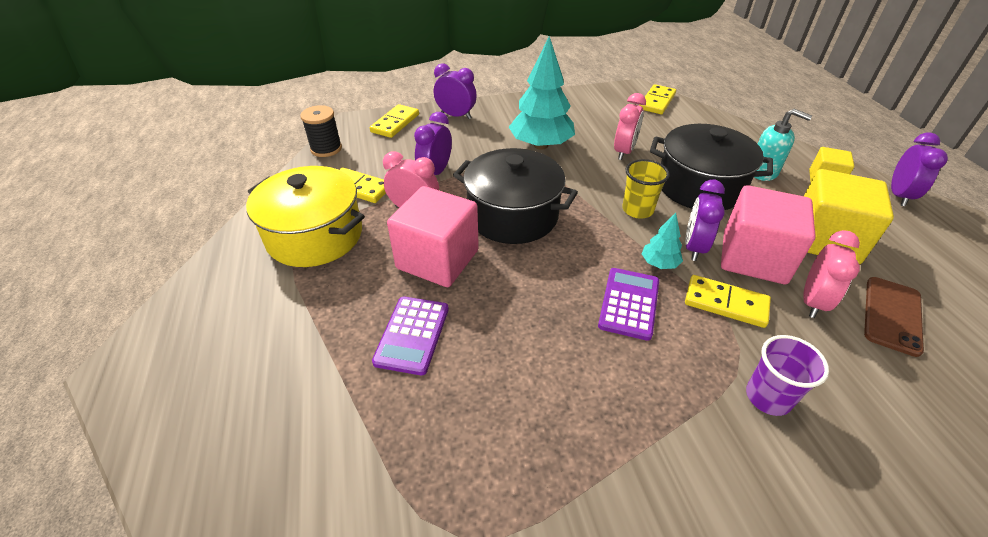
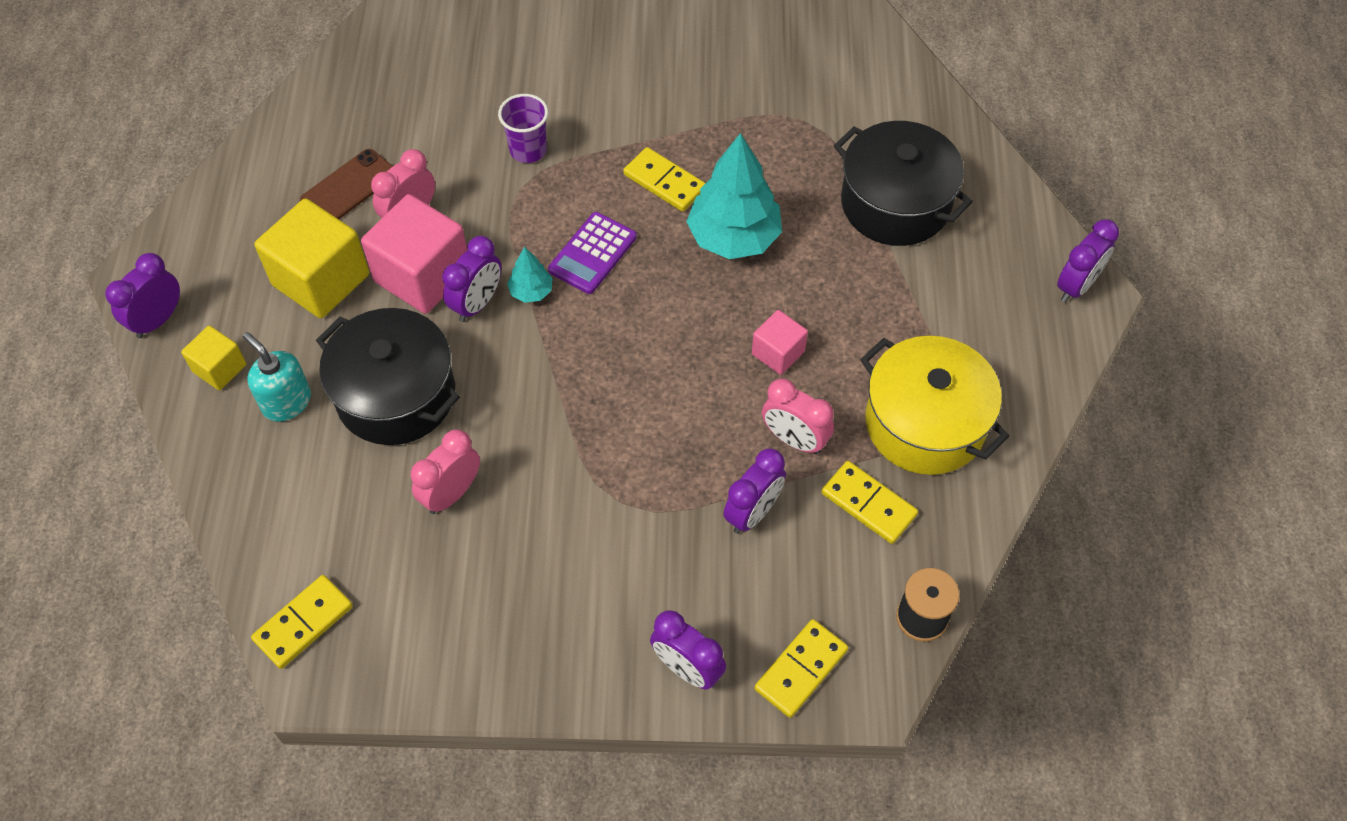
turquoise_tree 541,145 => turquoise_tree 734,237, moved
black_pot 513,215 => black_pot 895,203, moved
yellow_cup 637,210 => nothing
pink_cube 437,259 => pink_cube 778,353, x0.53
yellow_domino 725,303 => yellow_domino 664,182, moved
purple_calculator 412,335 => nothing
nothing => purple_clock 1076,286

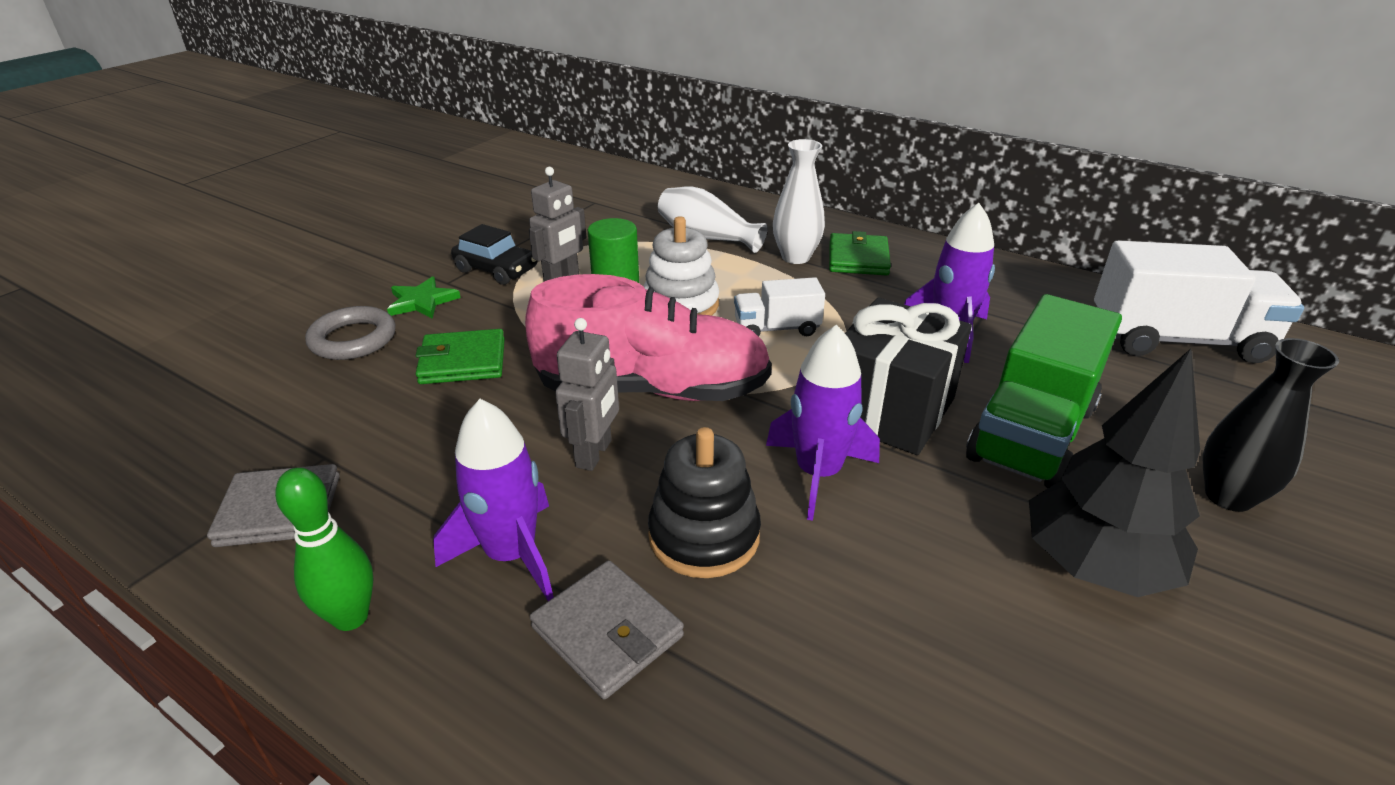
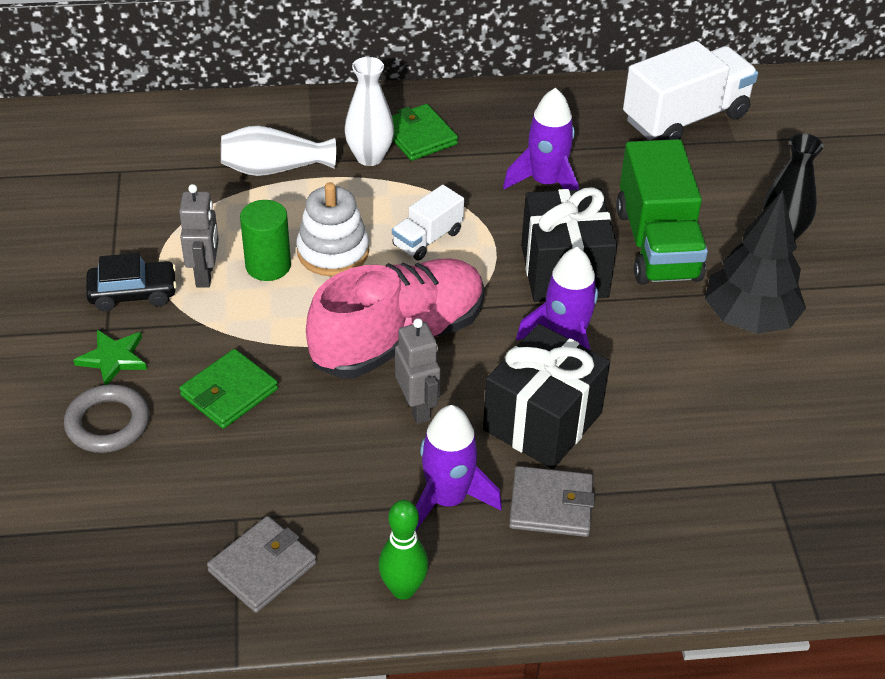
black_stacking_toy 704,536 => black_gift 542,421

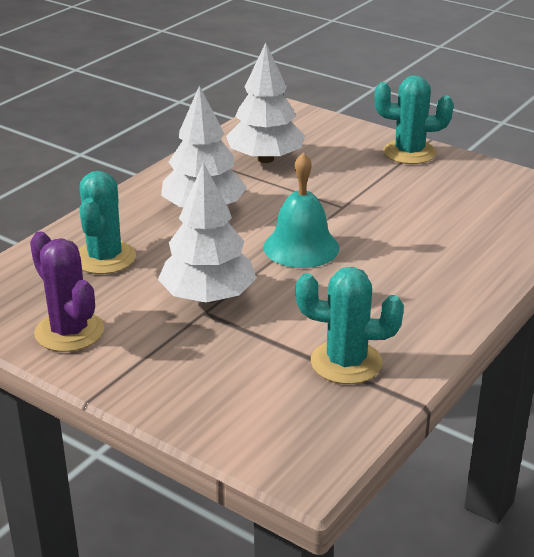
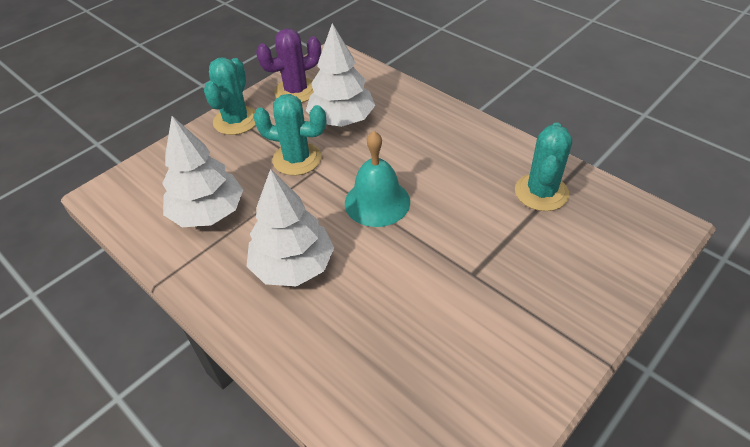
white_tree 208,297 => white_tree 342,120, moved
turquoise_cactus 105,258 => turquoise_cactus 297,159, moved
purple_cactus 69,332 => purple_cactus 296,91, moved

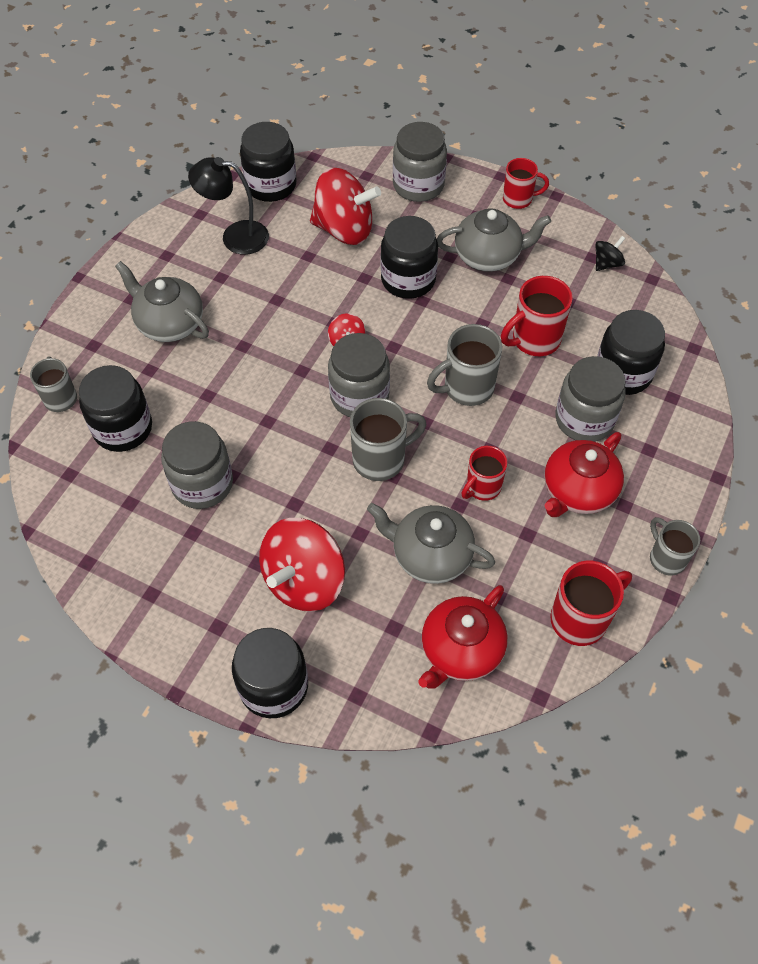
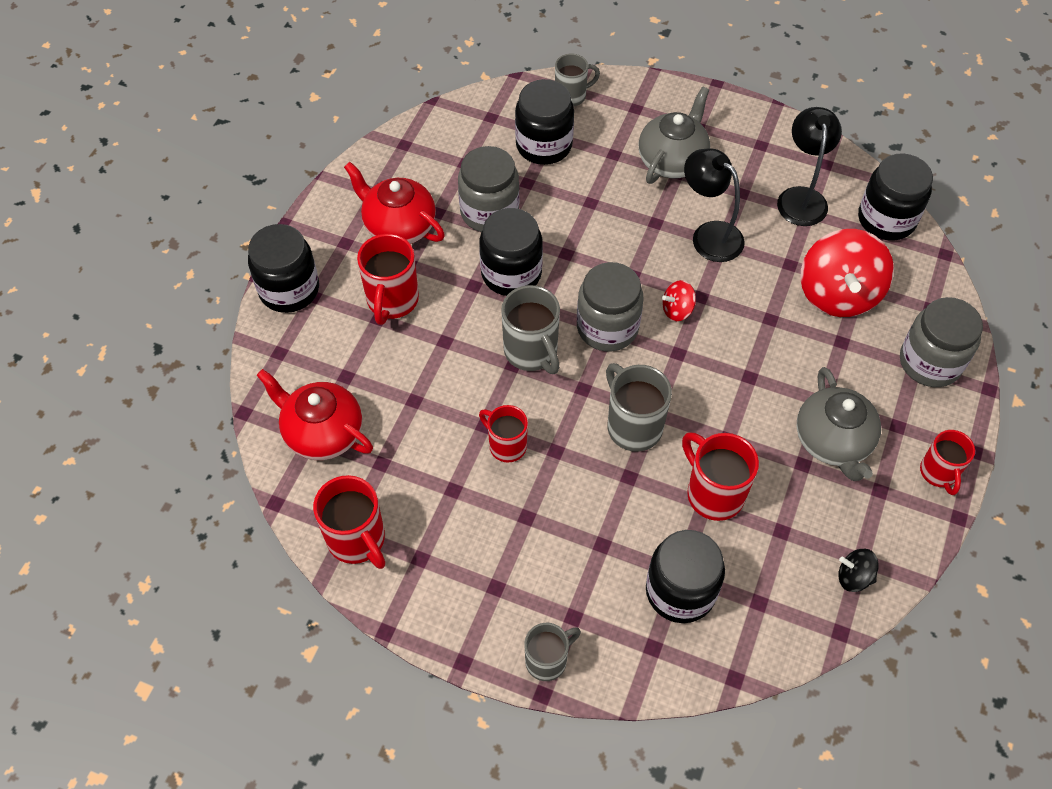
black_jar 408,279 => black_jar 511,273, moved
black_spinning_top 607,263 => black_spinning_top 854,577, 150 degrees clockwise
grey_jar 584,419 => nothing
red_teapot 577,491 => red_teapot 399,226, moved
grey_teapot 430,555 => nothing
grey_mug 666,558 => grey_mug 547,660, moved
red_spinning_top 304,580 => red_mug 392,301
nothing => black_lamp 709,235

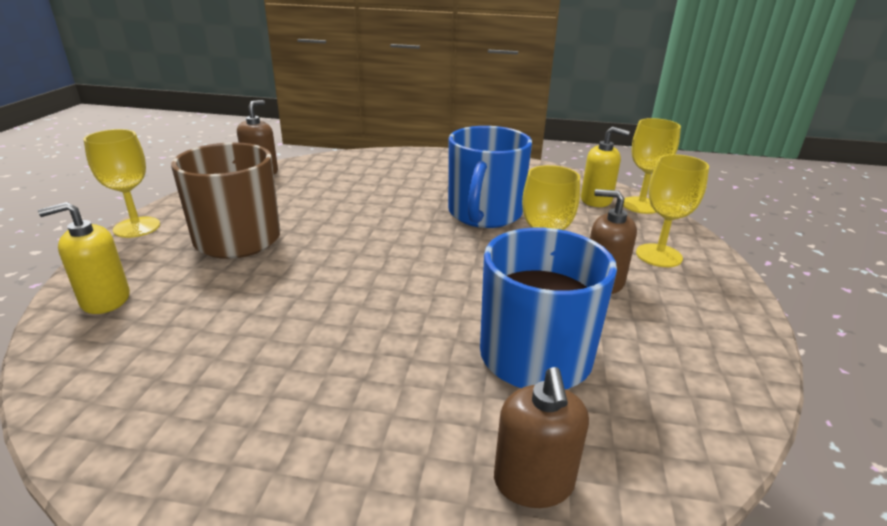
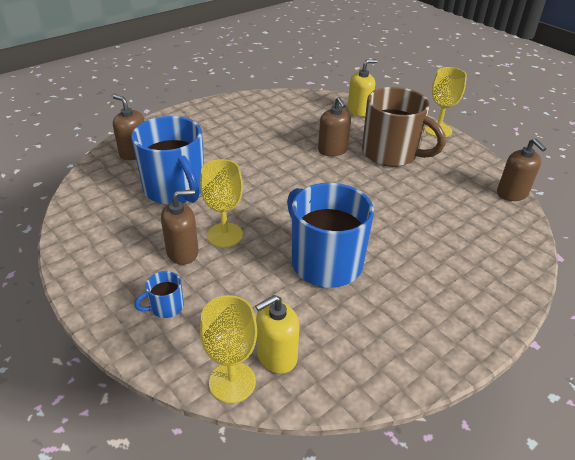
yellow_goblet 658,255 => blue_mug 166,307
yellow_soap_dispenser 105,300 => yellow_soap_dispenser 359,111, 45 degrees clockwise
nothing => brown_soap_dispenser 332,150

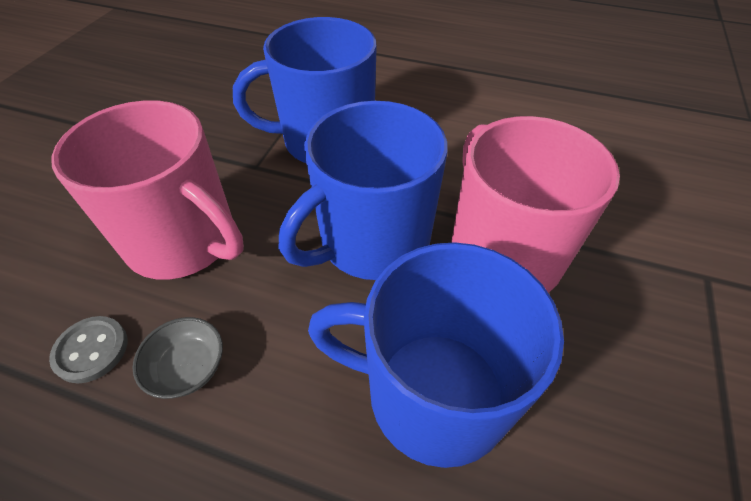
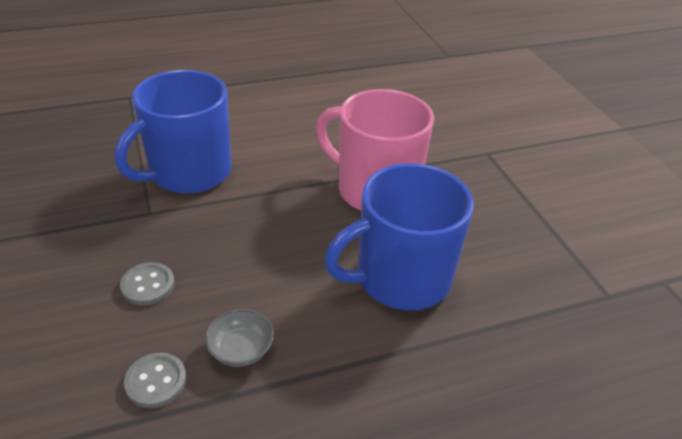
pink_mug 184,241 => grey_button 148,285
blue_mug 372,241 => nothing

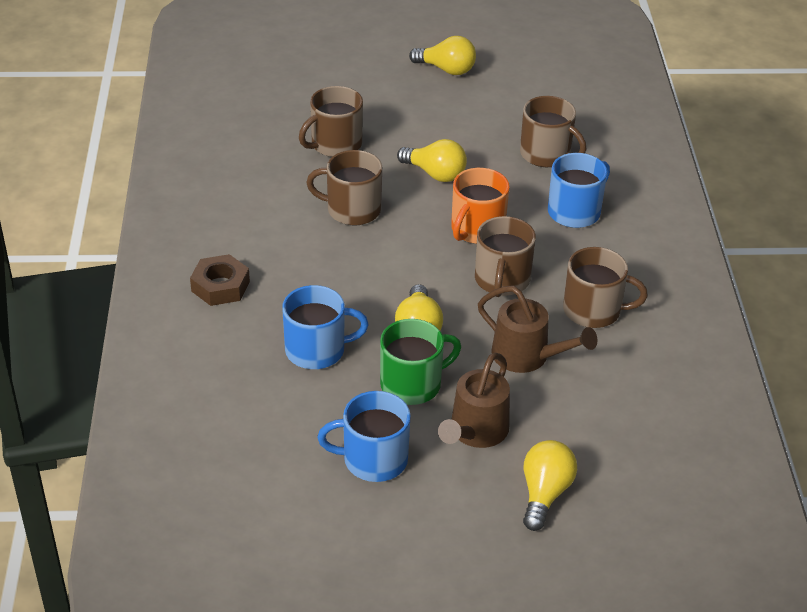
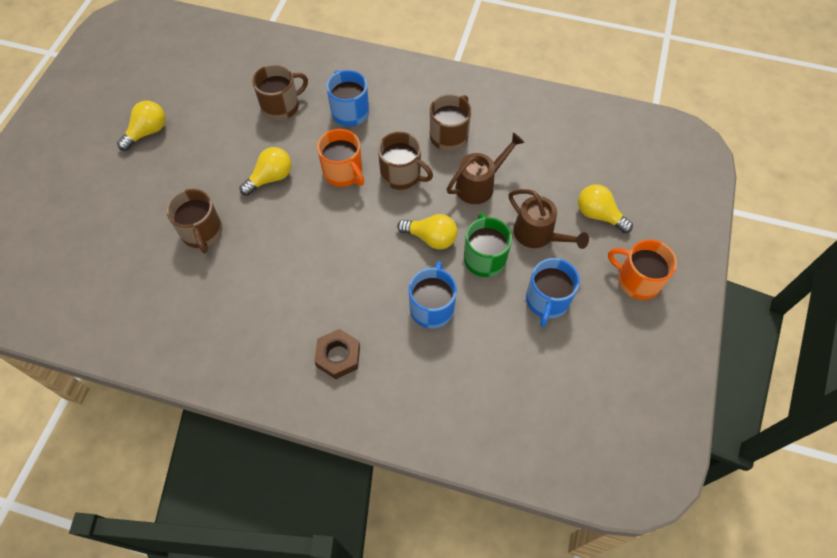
brown_mug 352,210 => nothing
nothing => orange_mug 637,280

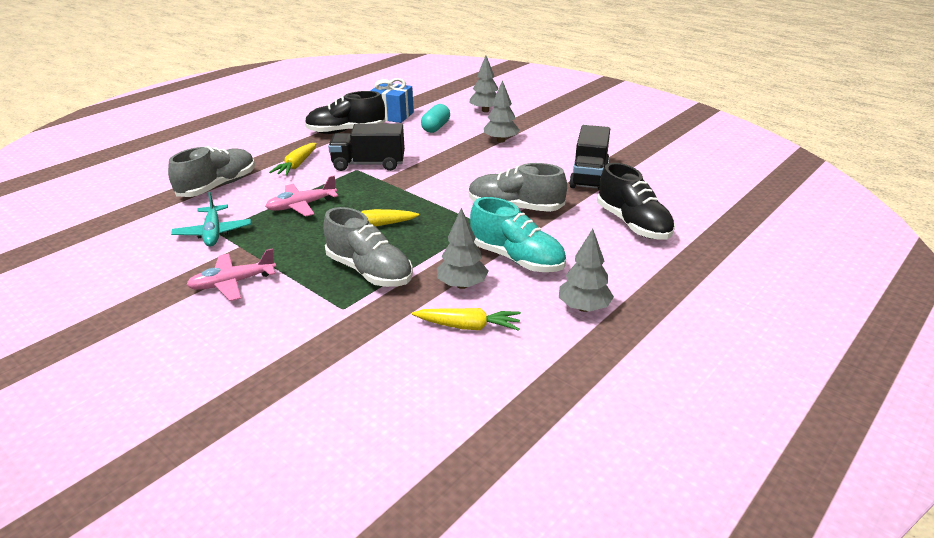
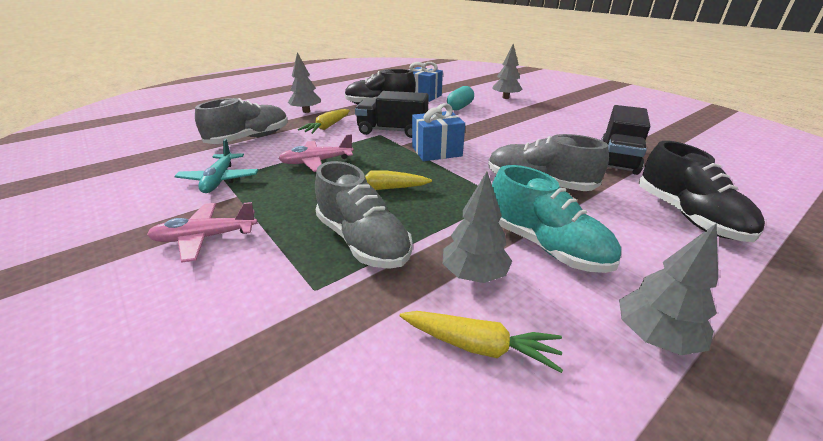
grey_tree 501,140 => grey_tree 306,111, moved
nothing => blue_gift 436,151

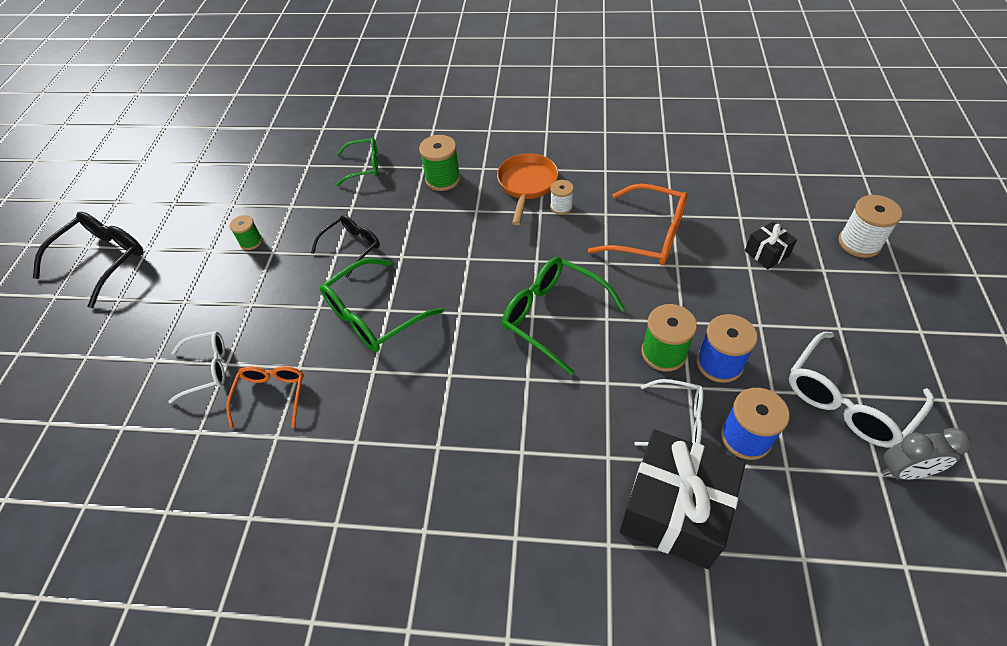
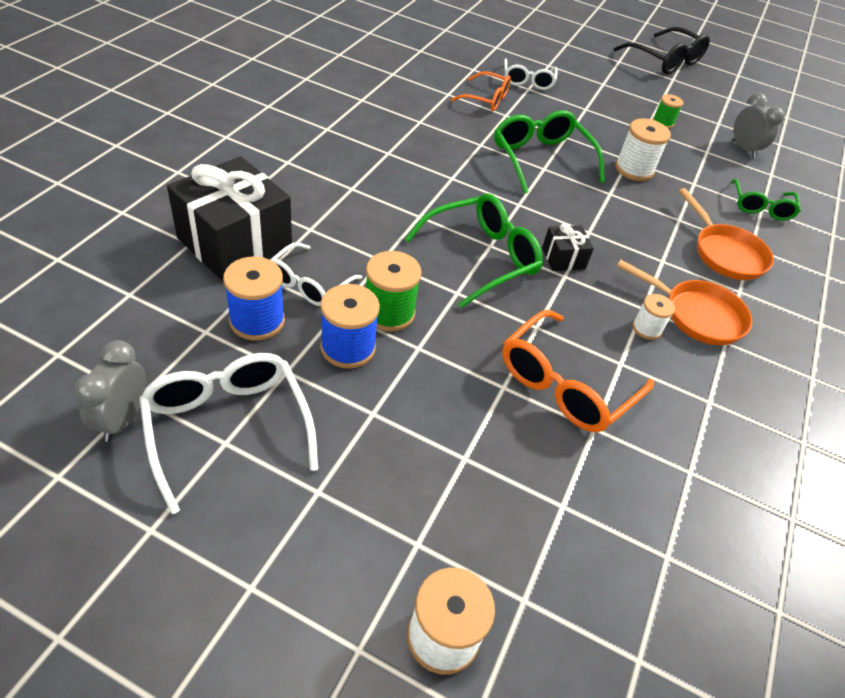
green_spool 443,179 => orange_pan 725,254
black_glasses 352,247 => white_spool 634,169
black_gift 766,253 => black_gift 563,258, moved
nothing => grey_clock 744,149

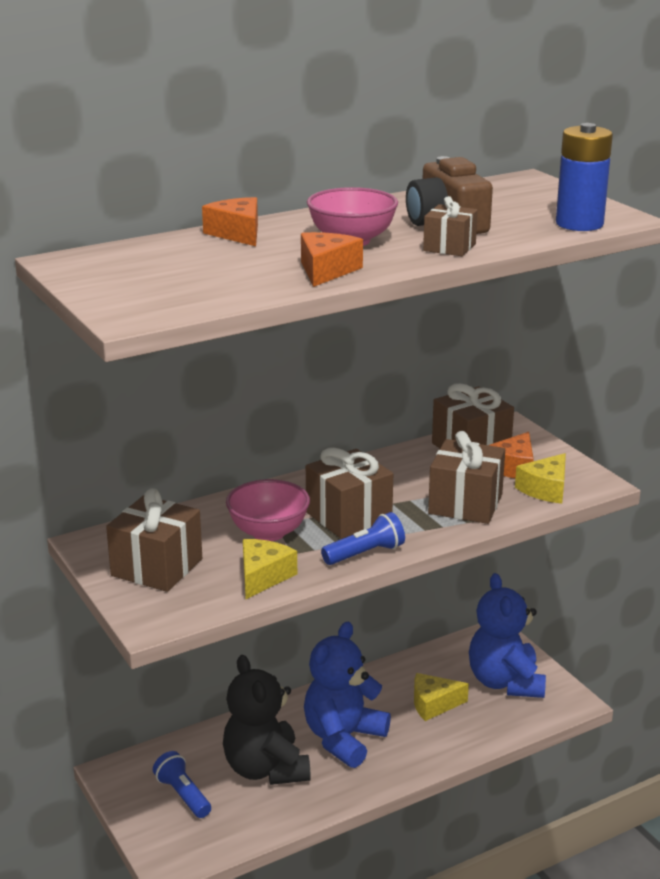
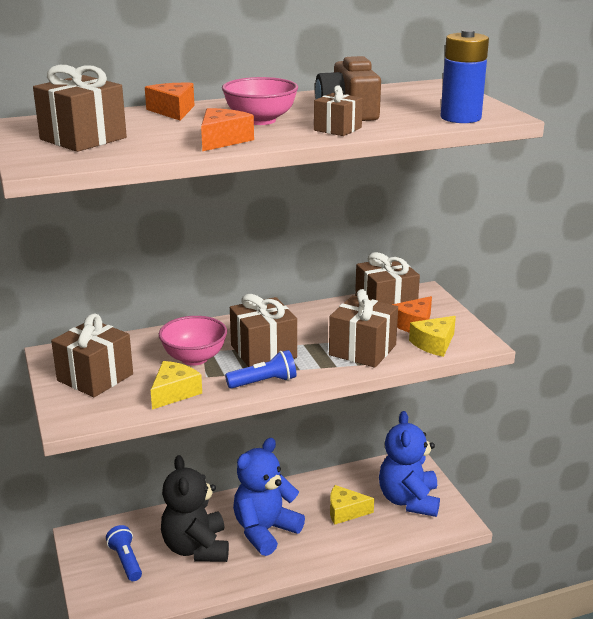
nothing => brown_gift 83,138

